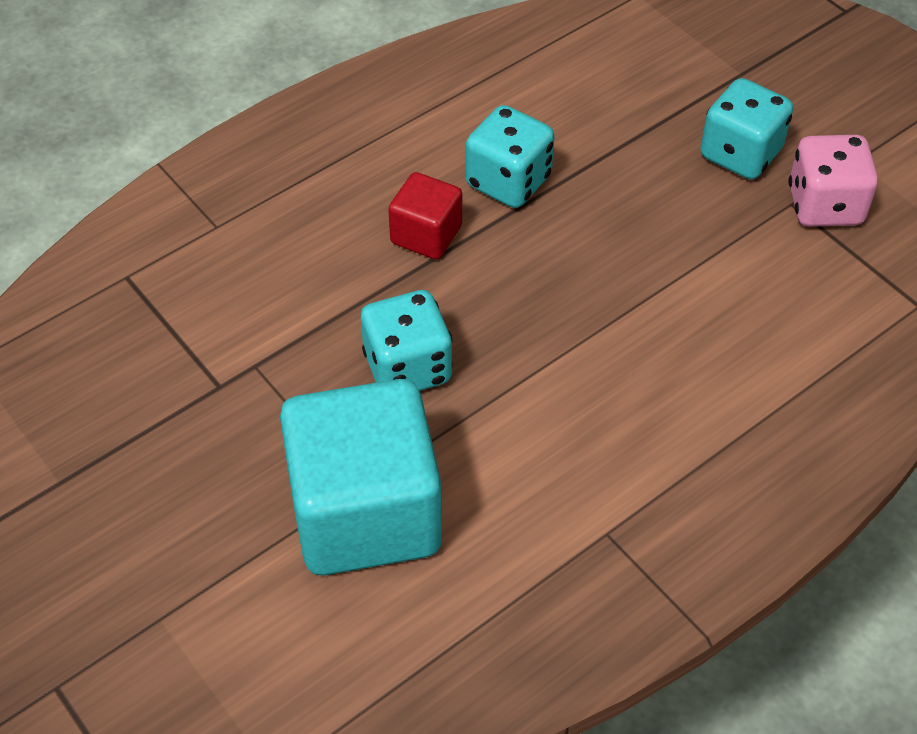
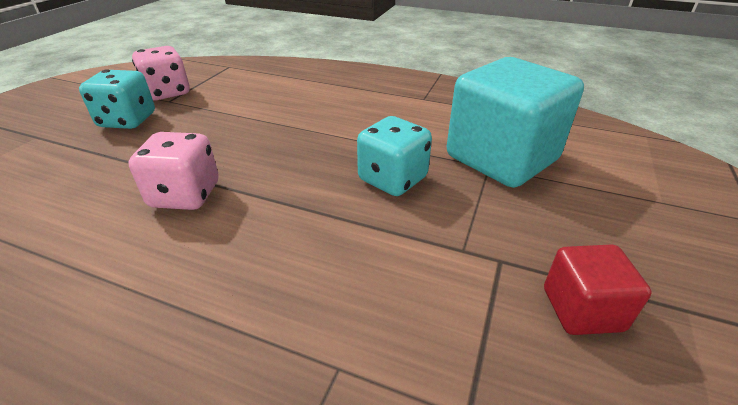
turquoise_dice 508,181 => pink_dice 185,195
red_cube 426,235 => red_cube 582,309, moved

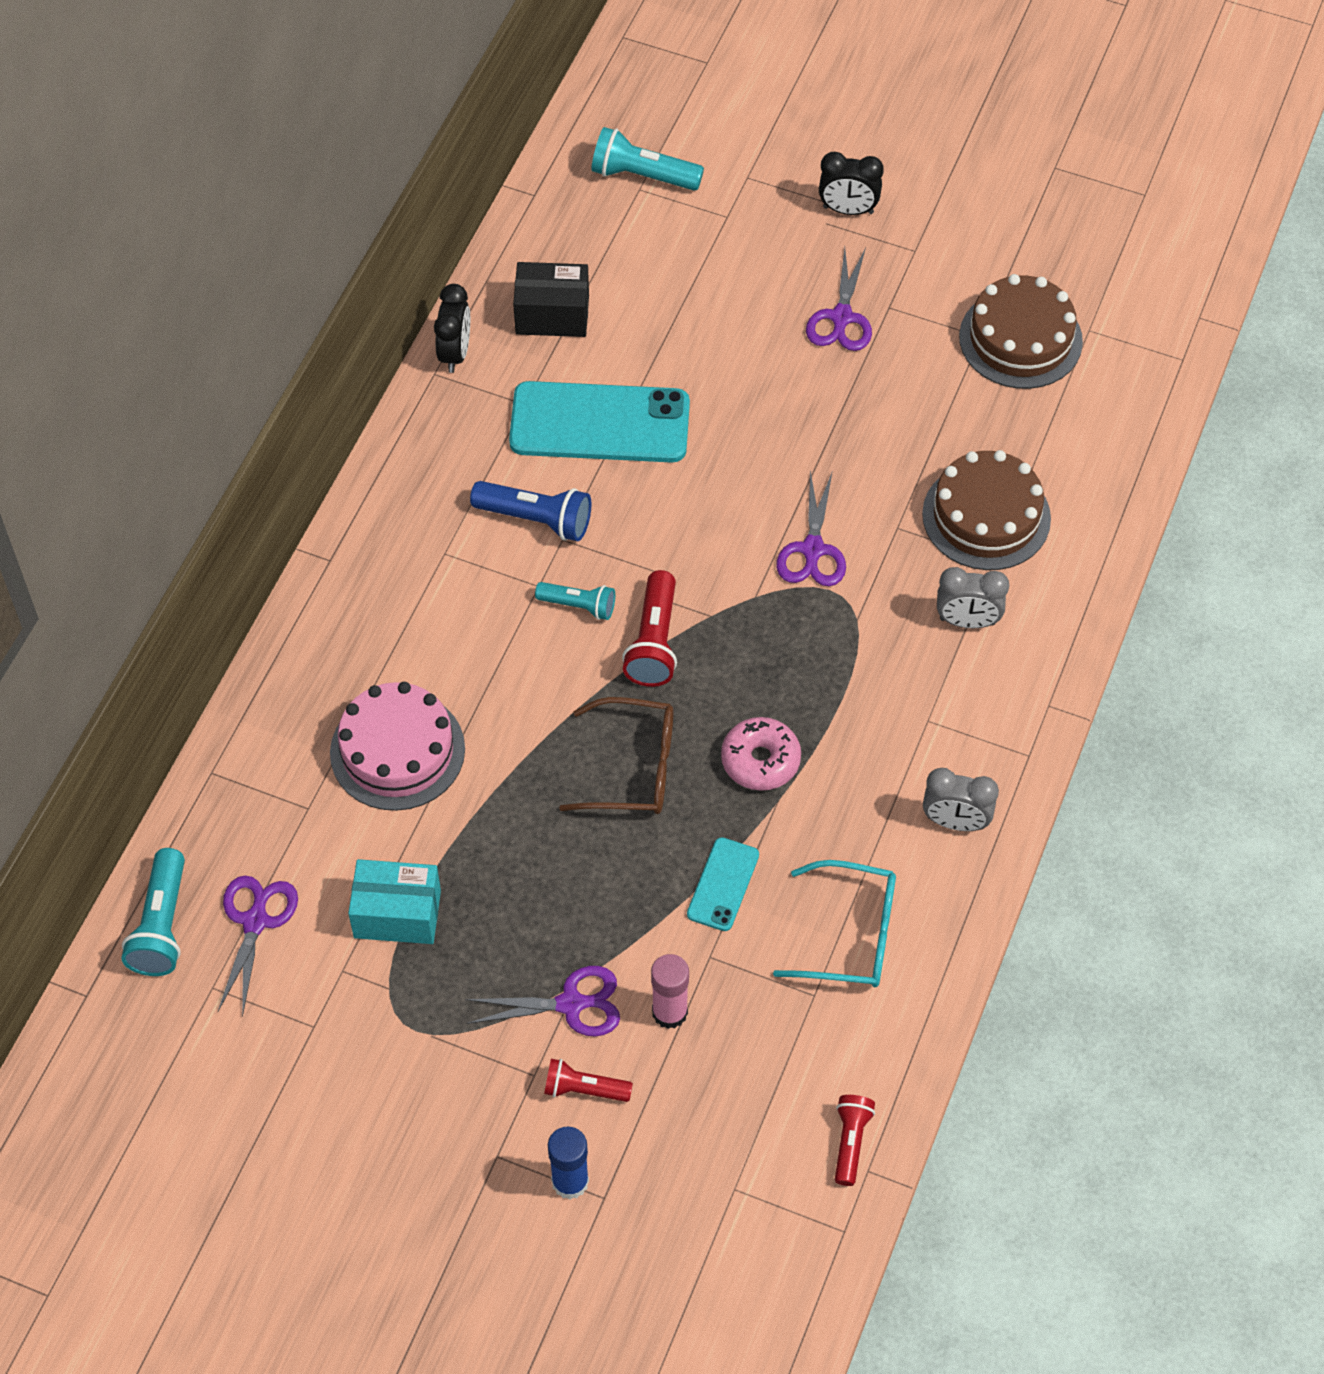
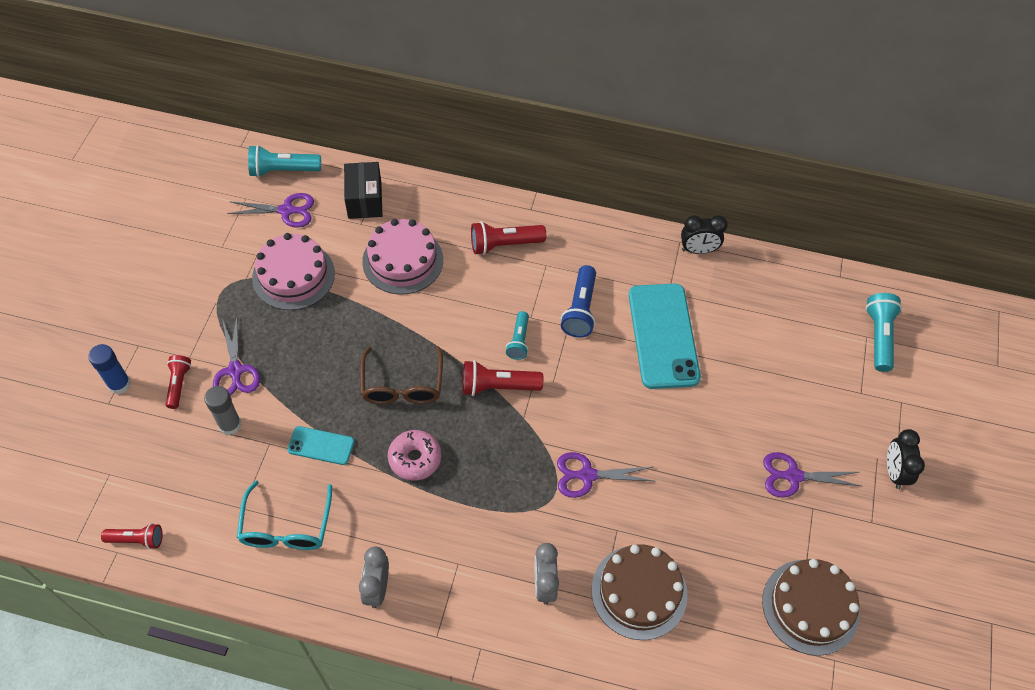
black_box 552,315 => black_box 364,200, moved
turquoise_box 397,914 => pink_cake 293,275
pink_glue_stick 669,1012 => grey_glue_stick 230,425
nothing => red_flashlight 504,244

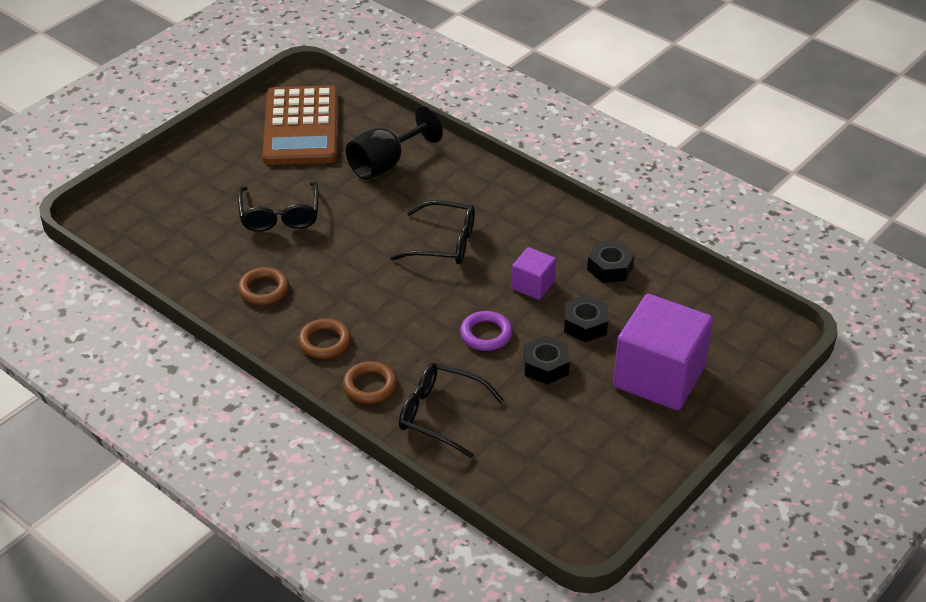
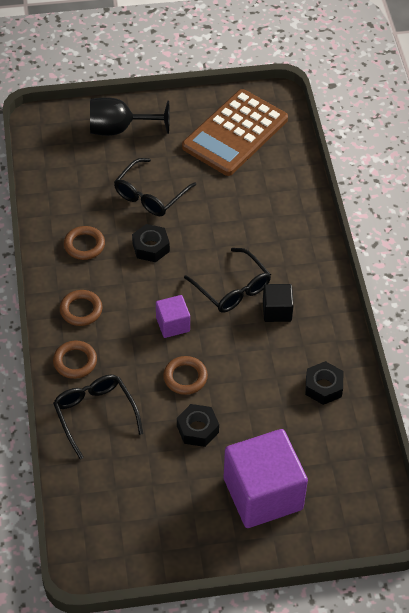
black_goblet 386,164 => black_goblet 119,129, moved
purple_cube 533,285 => purple_cube 173,324, moved
black_nut 585,325 => black_nut 151,247, moved
purple_ring 486,334 => brown_ring 185,377
nothing => black_cube 277,311

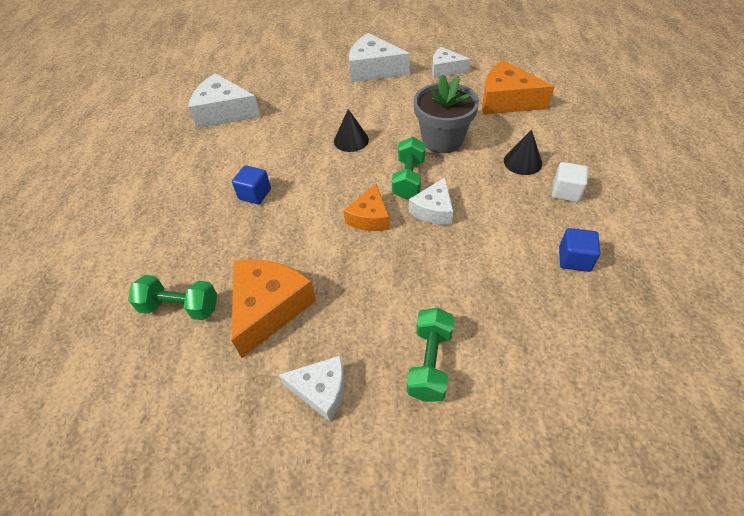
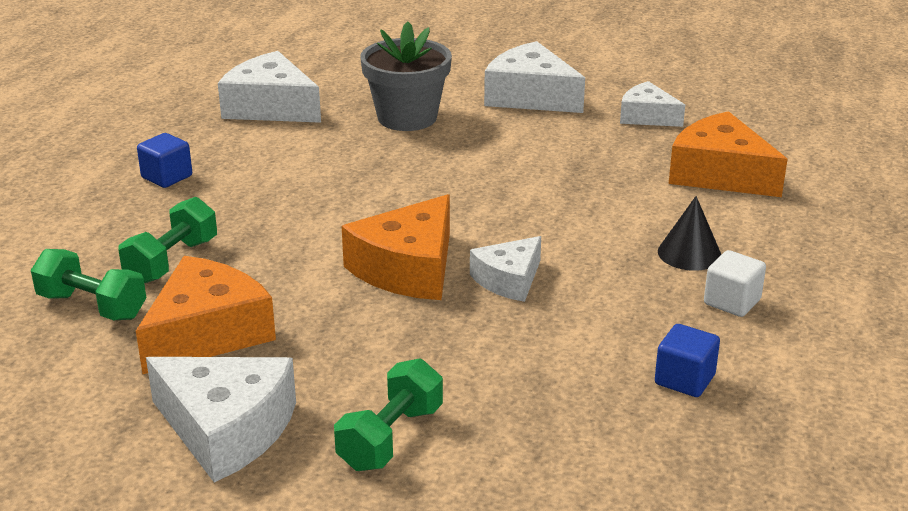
grey_flower_pot 442,140 => grey_flower_pot 407,117, moved
black_cone 351,140 => nothing
green_dumbbell 408,179 => green_dumbbell 172,261, moved
blue_cube 255,194 => blue_cube 167,177, moved
orange_cheese 370,217 => orange_cheese 408,268, x1.63
white_cheese 321,390 => white_cheese 226,429, x1.63

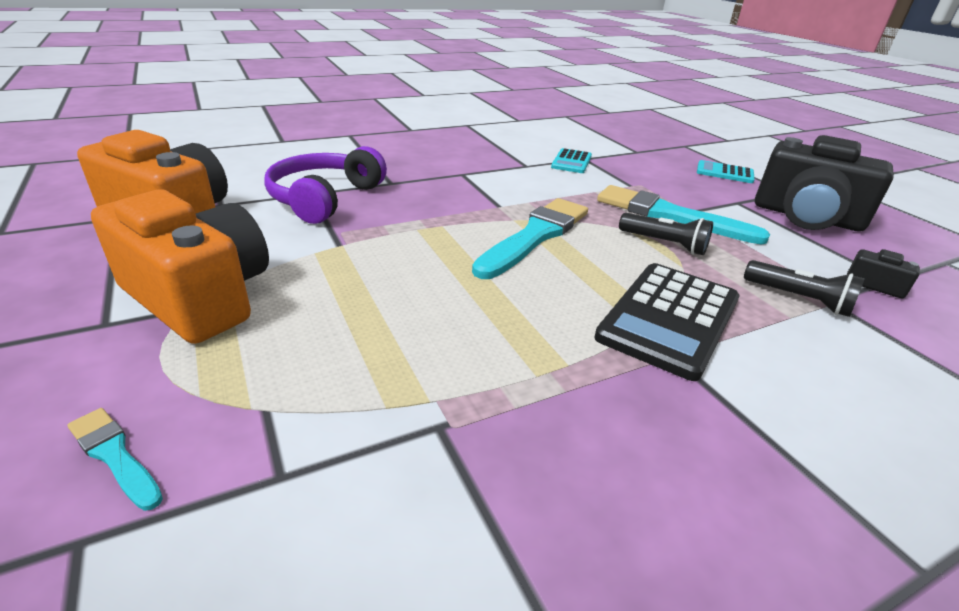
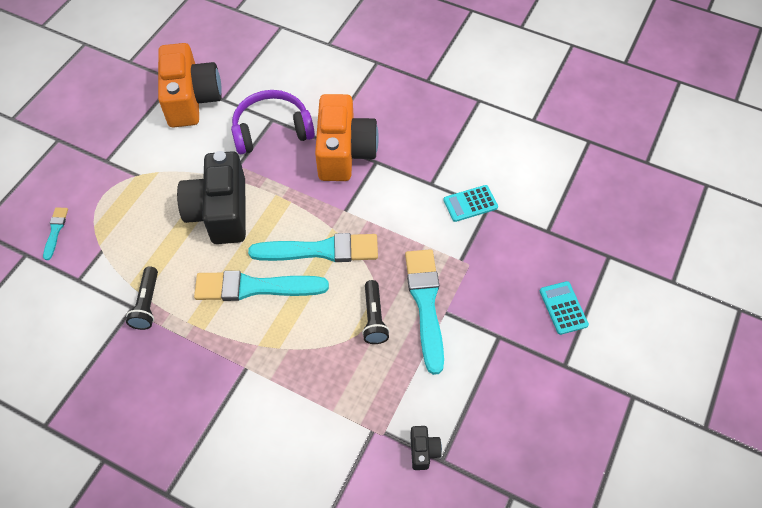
black_camera 806,217 => black_camera 220,212, moved
orange_camera 200,297 => orange_camera 344,152, moved
black_flashlight 798,299 => black_flashlight 147,304, moved
black_calculator 669,318 => nothing
nothing => turquoise_brush 255,287

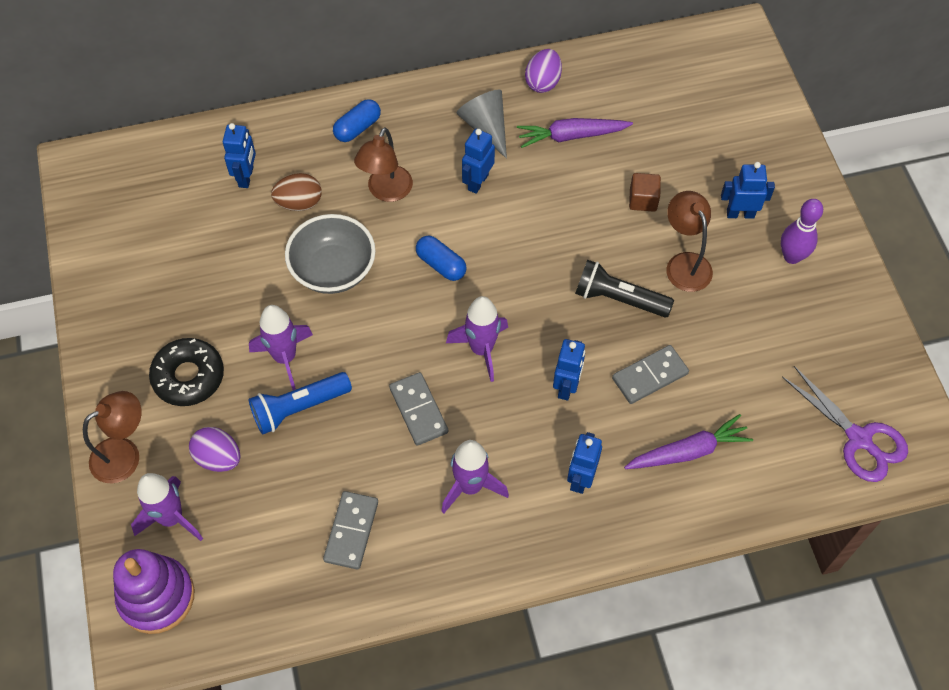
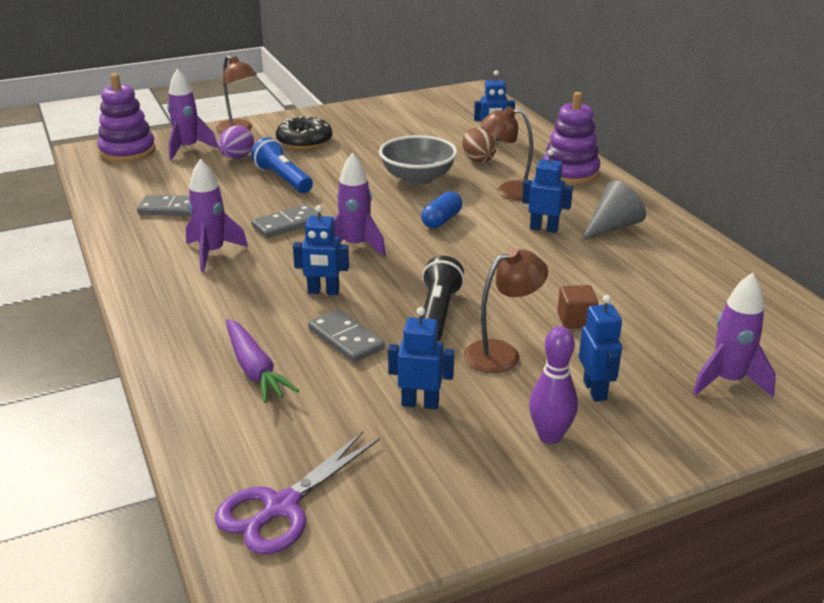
purple_egg 543,82 => nothing
blue_capsule 357,128 => purple_stacking_toy 570,173
purple_carrot 571,136 => nothing
purple_rocket 285,357 => purple_rocket 728,381, moved
blue_robot 580,478 => blue_robot 420,403, moved

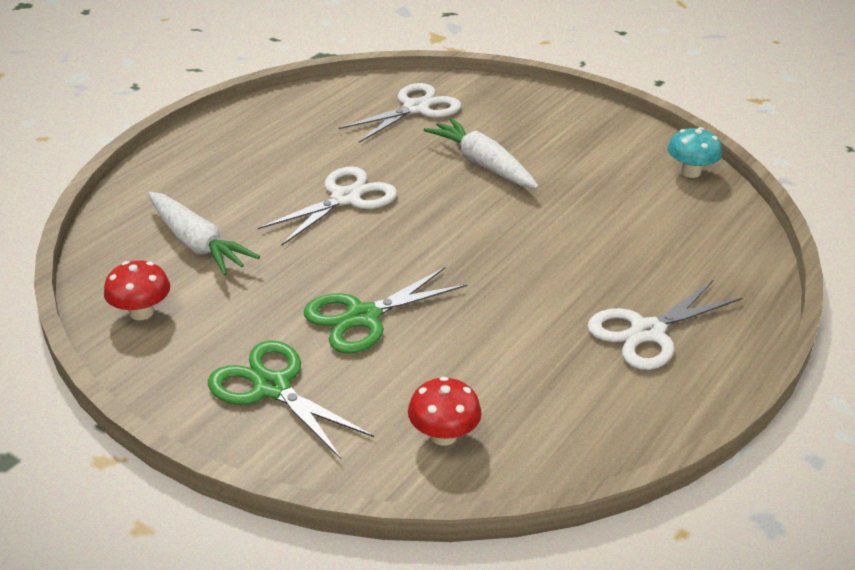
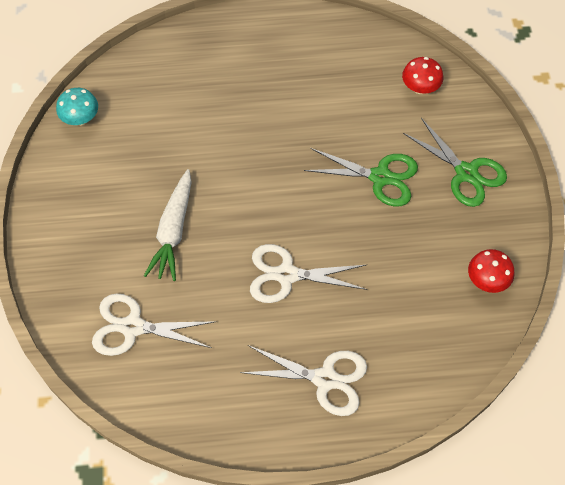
white_carrot 197,244 => nothing
white_scissors 647,332 => white_scissors 325,379, moved
green_scissors 272,387 => green_scissors 466,173, 45 degrees counterclockwise

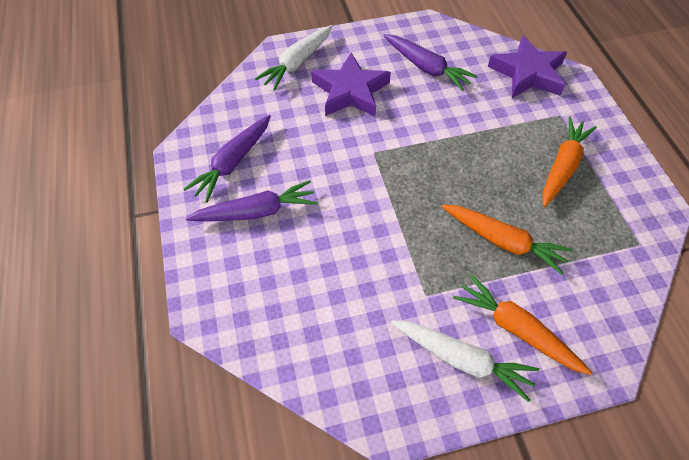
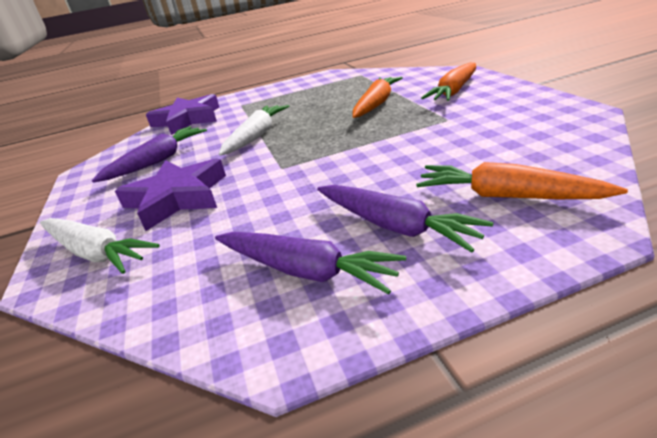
orange_carrot 562,166 => orange_carrot 507,196, moved
purple_carrot 256,212 => purple_carrot 394,226, 150 degrees clockwise
white_carrot 461,359 => white_carrot 256,136, moved

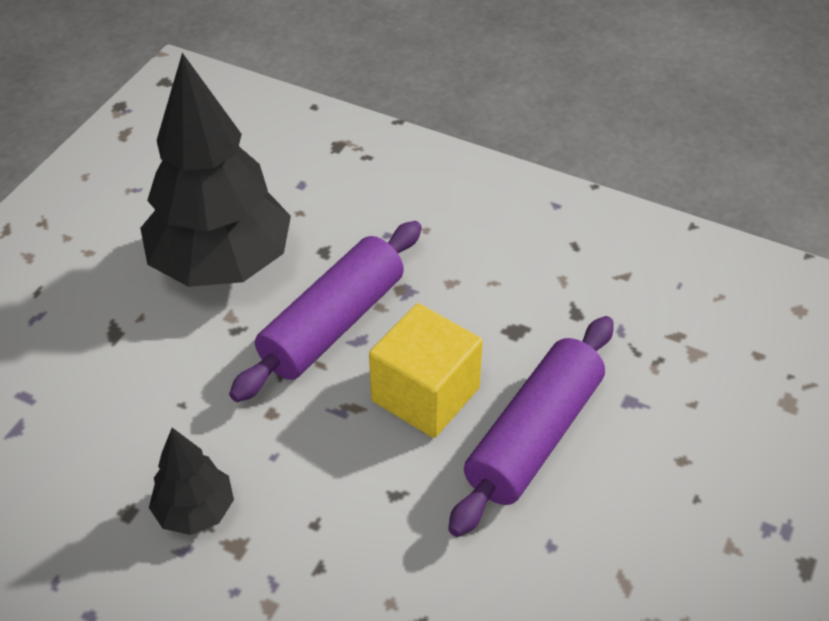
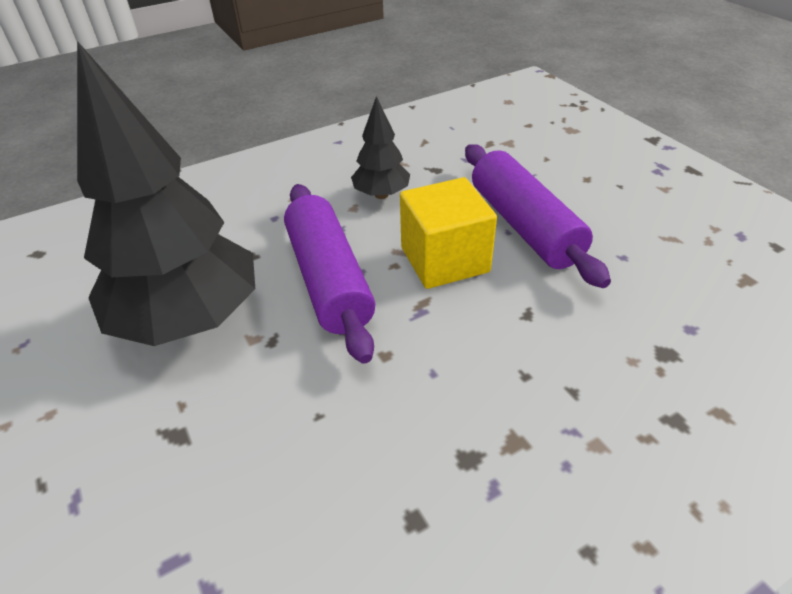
black_tree 195,511 => black_tree 381,195, moved

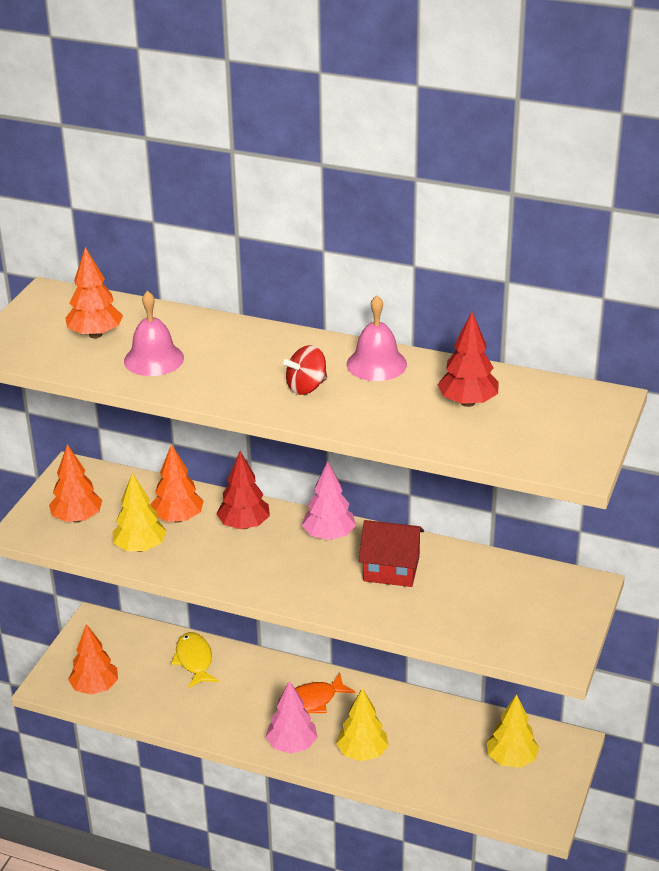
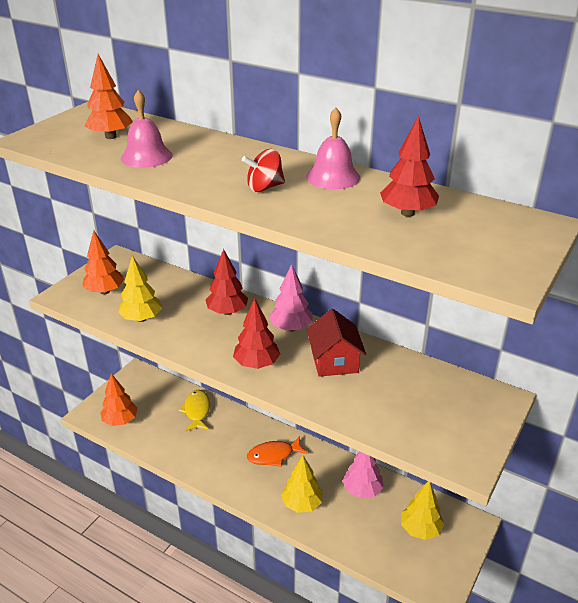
orange_tree 178,518 => nothing
red_house 391,569 => red_house 334,361, 60 degrees clockwise
pink_tree 292,745 => pink_tree 362,490, moved
nothing => red_tree 256,364

